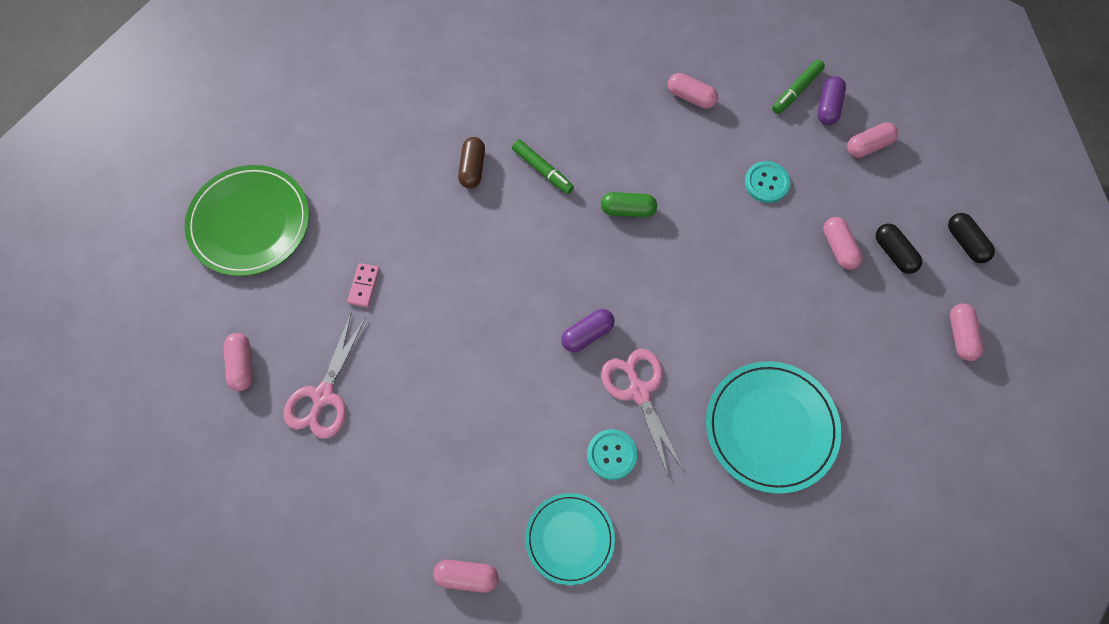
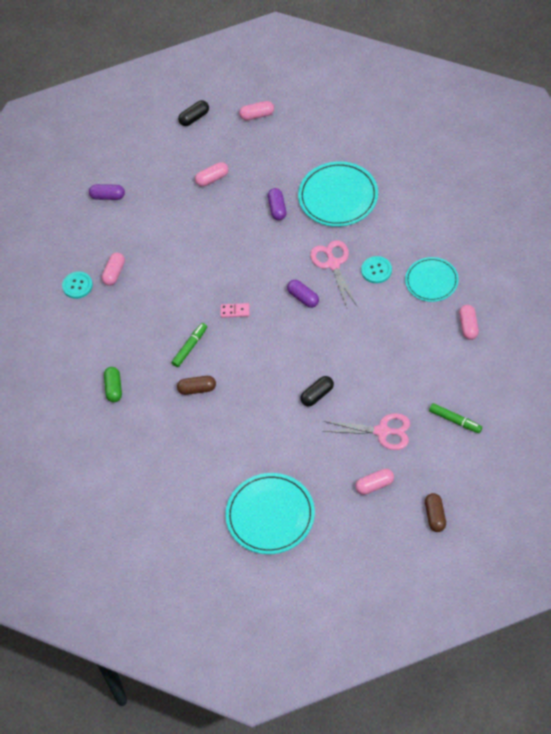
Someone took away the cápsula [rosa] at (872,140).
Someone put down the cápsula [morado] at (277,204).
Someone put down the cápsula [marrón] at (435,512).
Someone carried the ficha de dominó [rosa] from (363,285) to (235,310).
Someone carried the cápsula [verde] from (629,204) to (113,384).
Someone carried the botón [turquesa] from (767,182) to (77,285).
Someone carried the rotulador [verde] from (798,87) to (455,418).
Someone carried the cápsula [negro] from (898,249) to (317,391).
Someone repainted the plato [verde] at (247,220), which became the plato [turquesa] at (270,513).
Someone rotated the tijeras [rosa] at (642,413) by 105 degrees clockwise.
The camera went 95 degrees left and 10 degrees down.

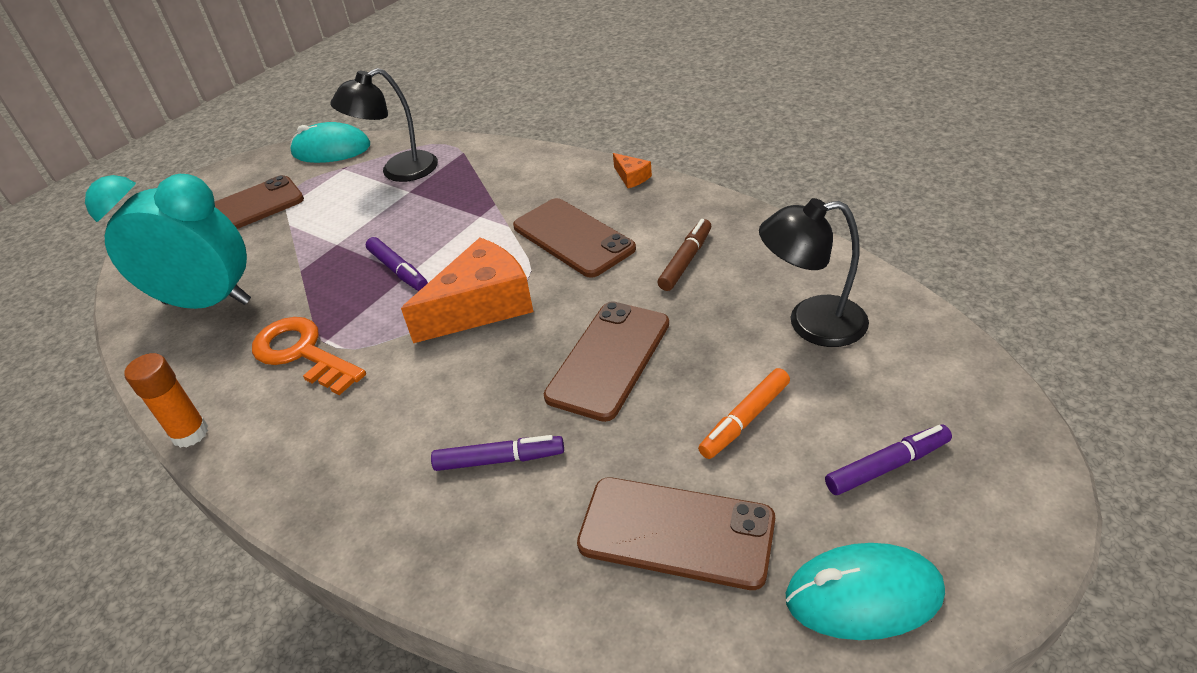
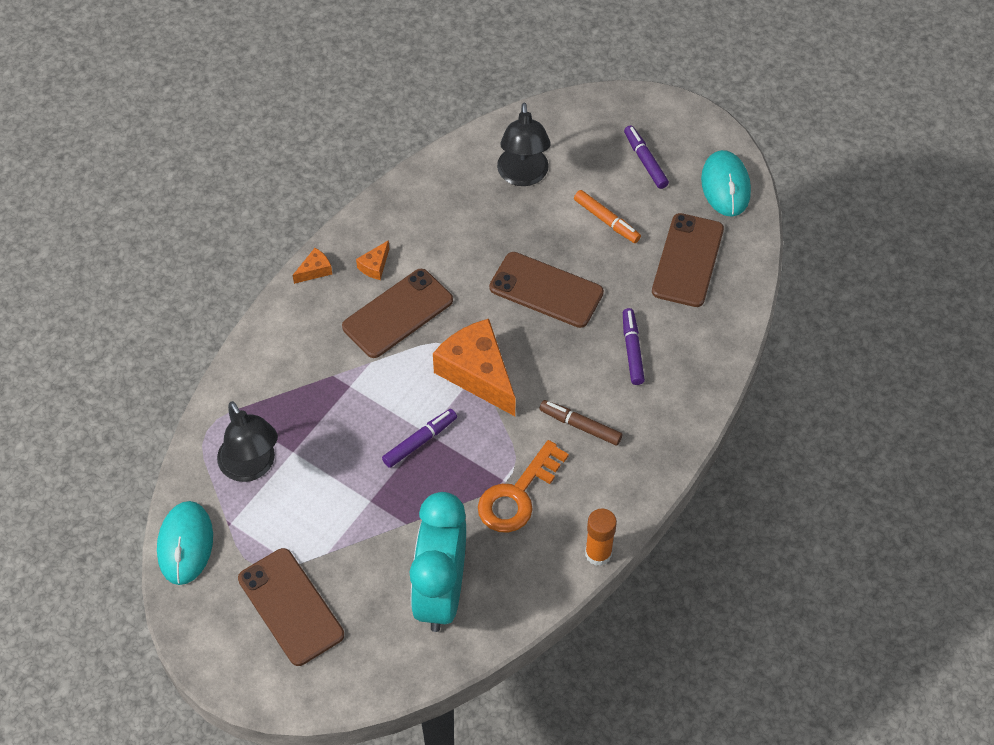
Someone put down the queso [naranja] at (372,260).
Someone carried the rotulador [marrón] from (684,255) to (580,422).
The camera went 95 degrees left and 15 degrees up.

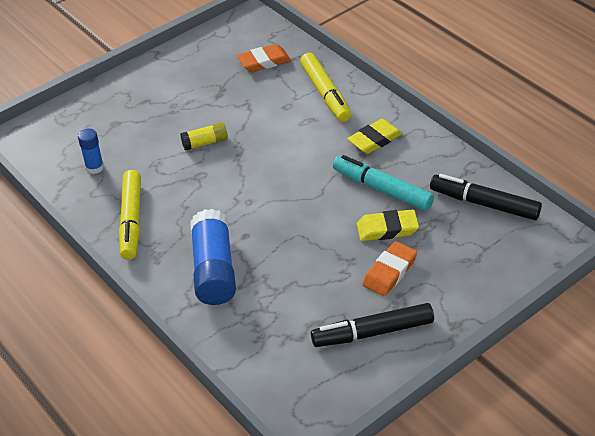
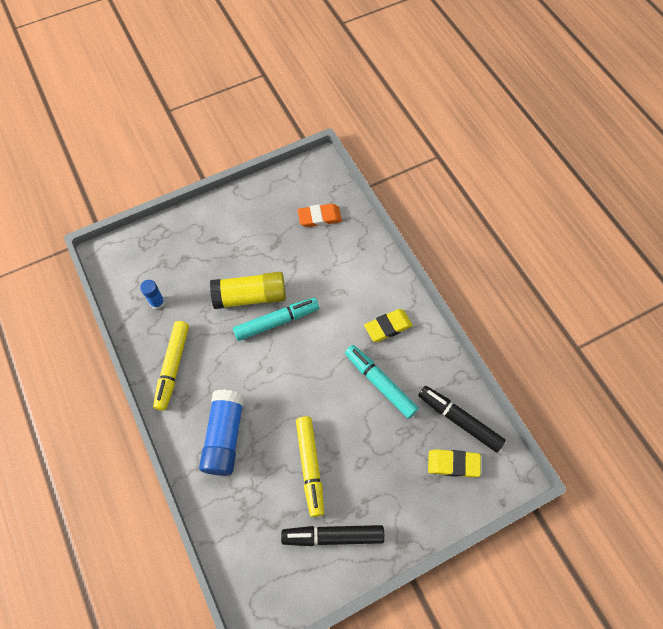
Someone took away the goma de borrar [naranja] at (389,268).
Someone put down the rotulador [turquesa] at (276,319).
Someone carried the rotulador [amarillo] from (325,87) to (310,466).
Someone carried the goma de borrar [amarillo] from (388,225) to (454,463).
Someone scaled the barra de pegamento [amarillo] at (204,136) by 1.93.
The camera went 10 degrees right and 20 degrees up.

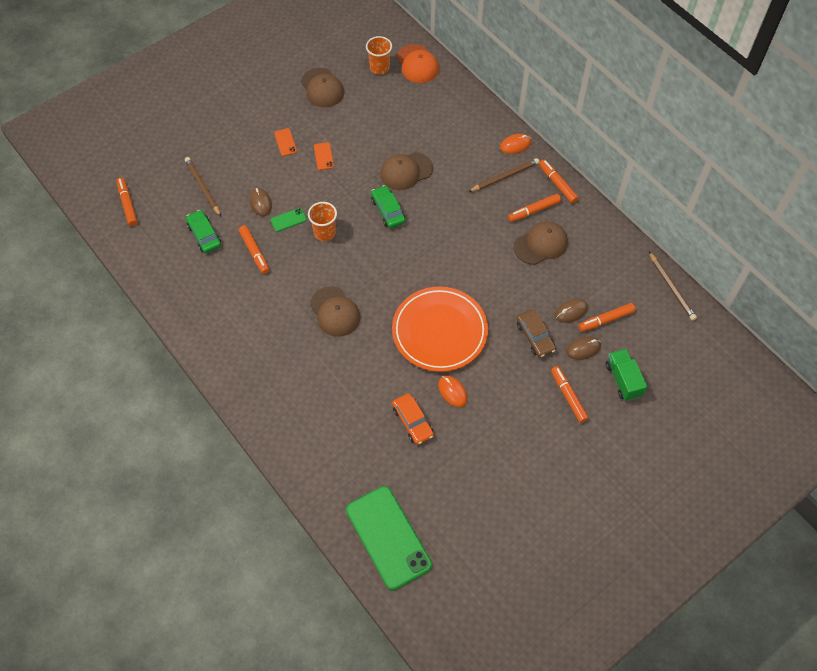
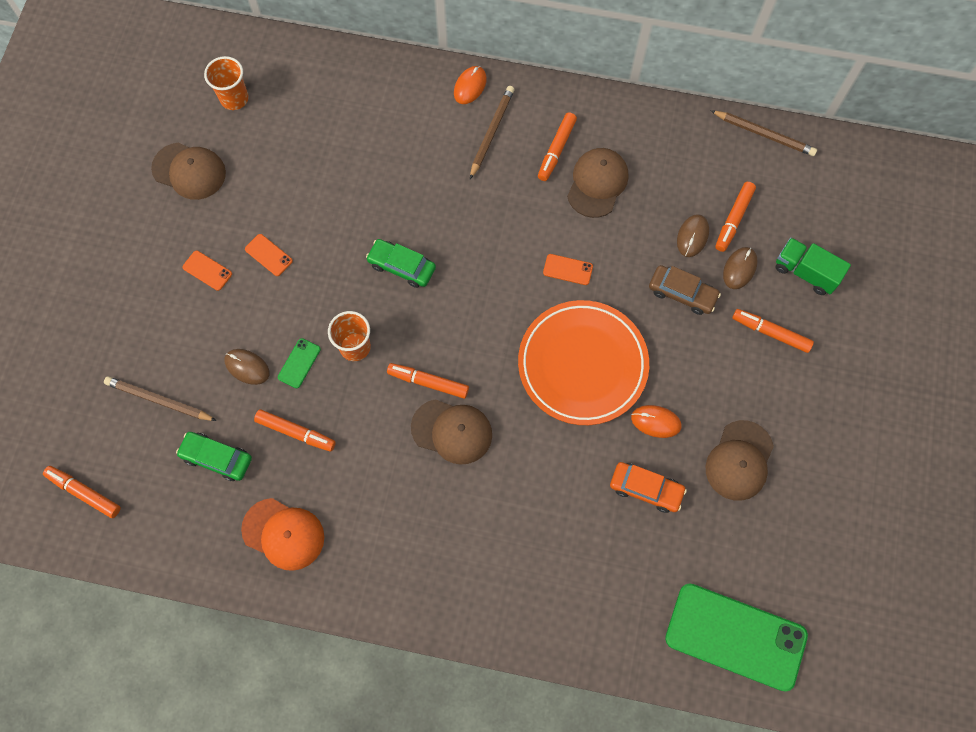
Someone put down the móvil [naranja] at (568,269).
Someone carried the gorra [marrón] from (406,171) to (740,460).
Someone carried the gorra [naranja] from (418,63) to (282,534).
Someone carried the rotulador [naranja] from (559,181) to (428,381).
The camera went 40 degrees left and 10 degrees up.

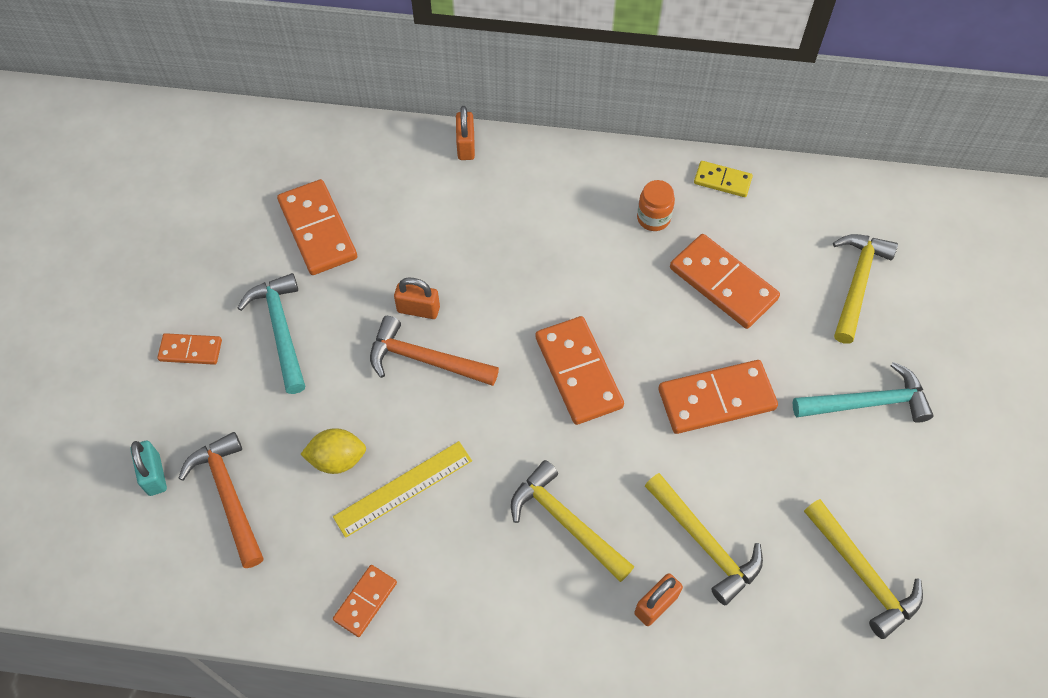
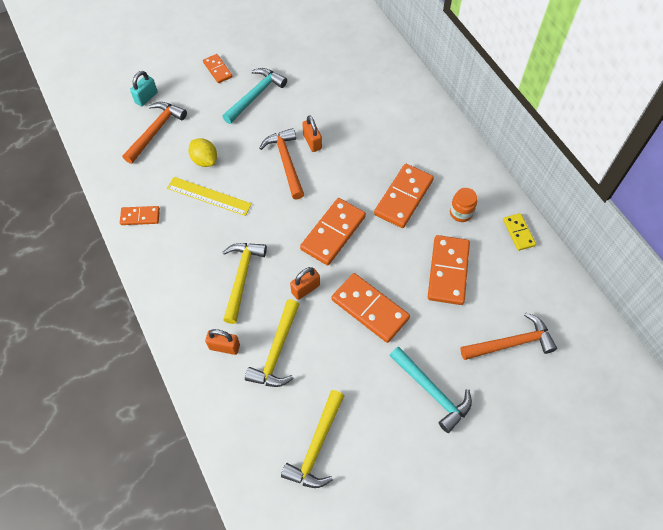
Someone carried the ficha de dominó [naranja] from (317,227) to (404,196).
Someone carried the candado [naranja] from (465,133) to (305,283).
Someone repainted the martillo [amarillo] at (865,289), which became the martillo [naranja] at (508,336).
The camera went 55 degrees right and 0 degrees up.

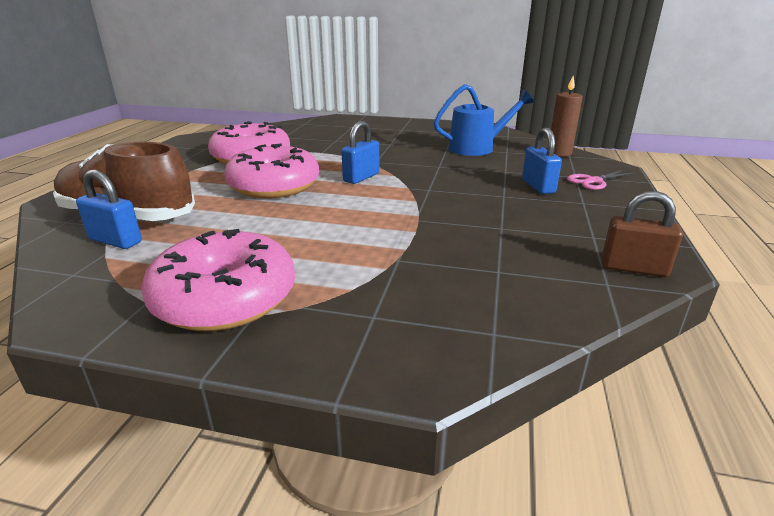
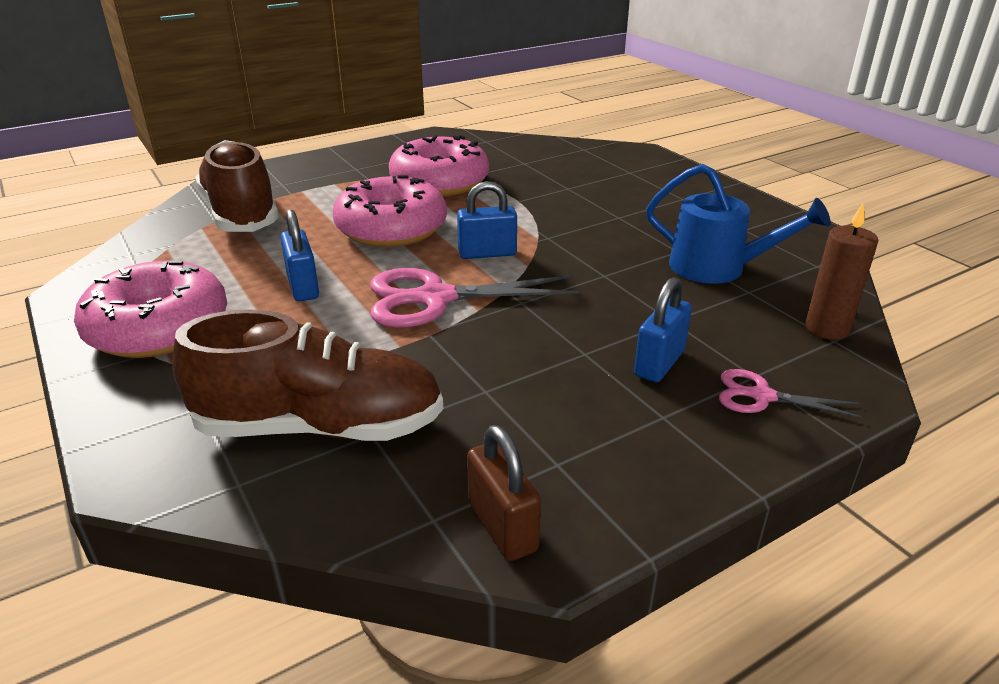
Someone put down the zapato [marrón] at (307,375).
Someone put down the tijeras [rosa] at (474,298).
Someone carried the candado [azul] from (109,209) to (299,255).
The camera went 45 degrees right and 5 degrees up.

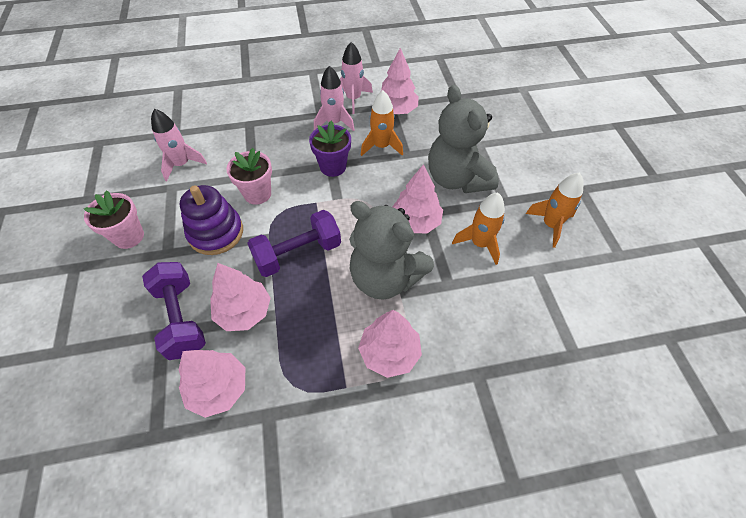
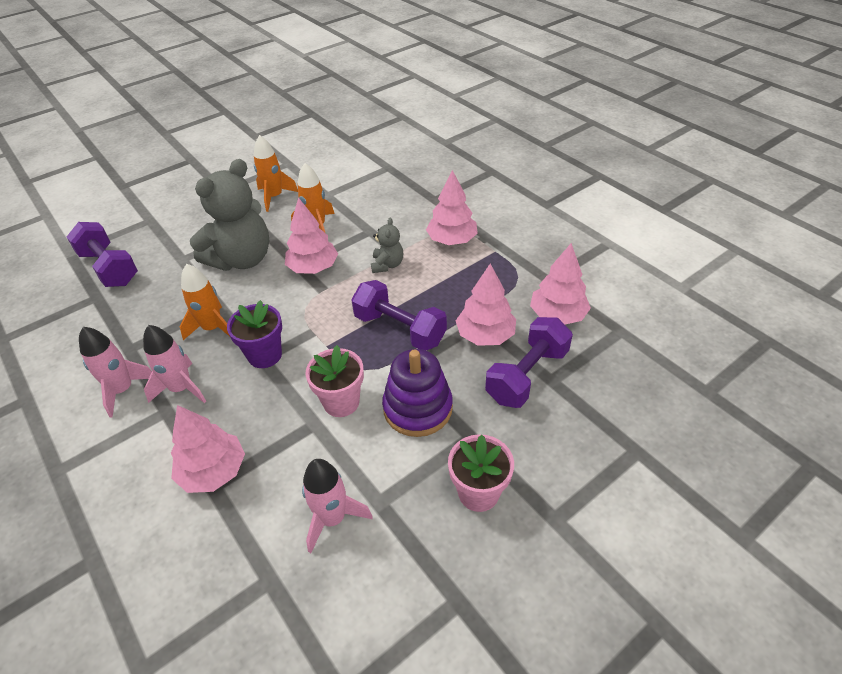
Someone put down the mancuerna [morado] at (102,254).
Someone carried the árbol [rosa] from (400,81) to (208,449).
Someone scaled the osito [gris] at (391,250) by 0.47.
The camera went 115 degrees left and 10 degrees down.

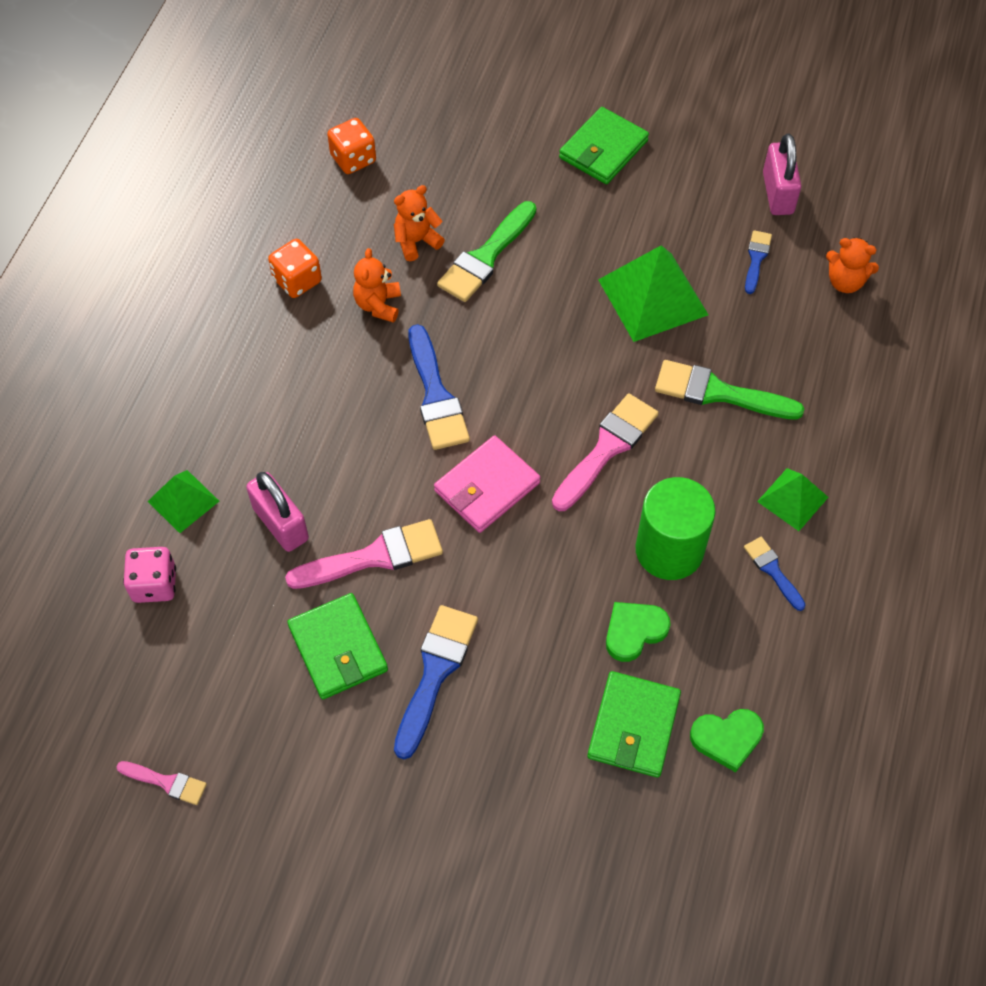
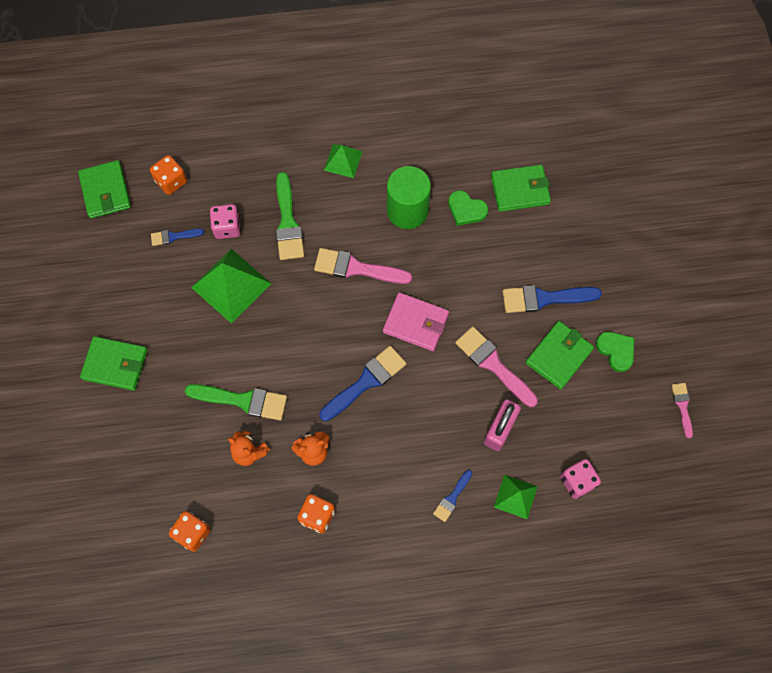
Someone took away the candado [rosa] at (782,174).
Someone put down the cartera [verde] at (104,189).
Someone put down the dado [rosa] at (225,221).
Someone carried the corazón [verde] from (727,740) to (615,352).
Someone carried the pincel [azul] from (775,574) to (452,496).
Someone swapped the osito [naranja] at (852,265) for the dado [naranja] at (168,175).
The camera went 115 degrees left and 10 degrees up.

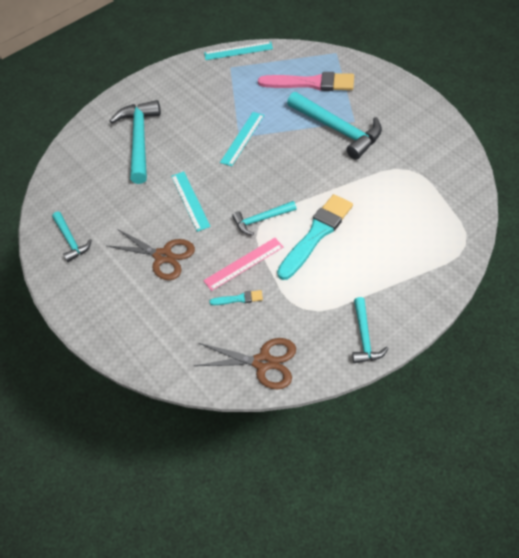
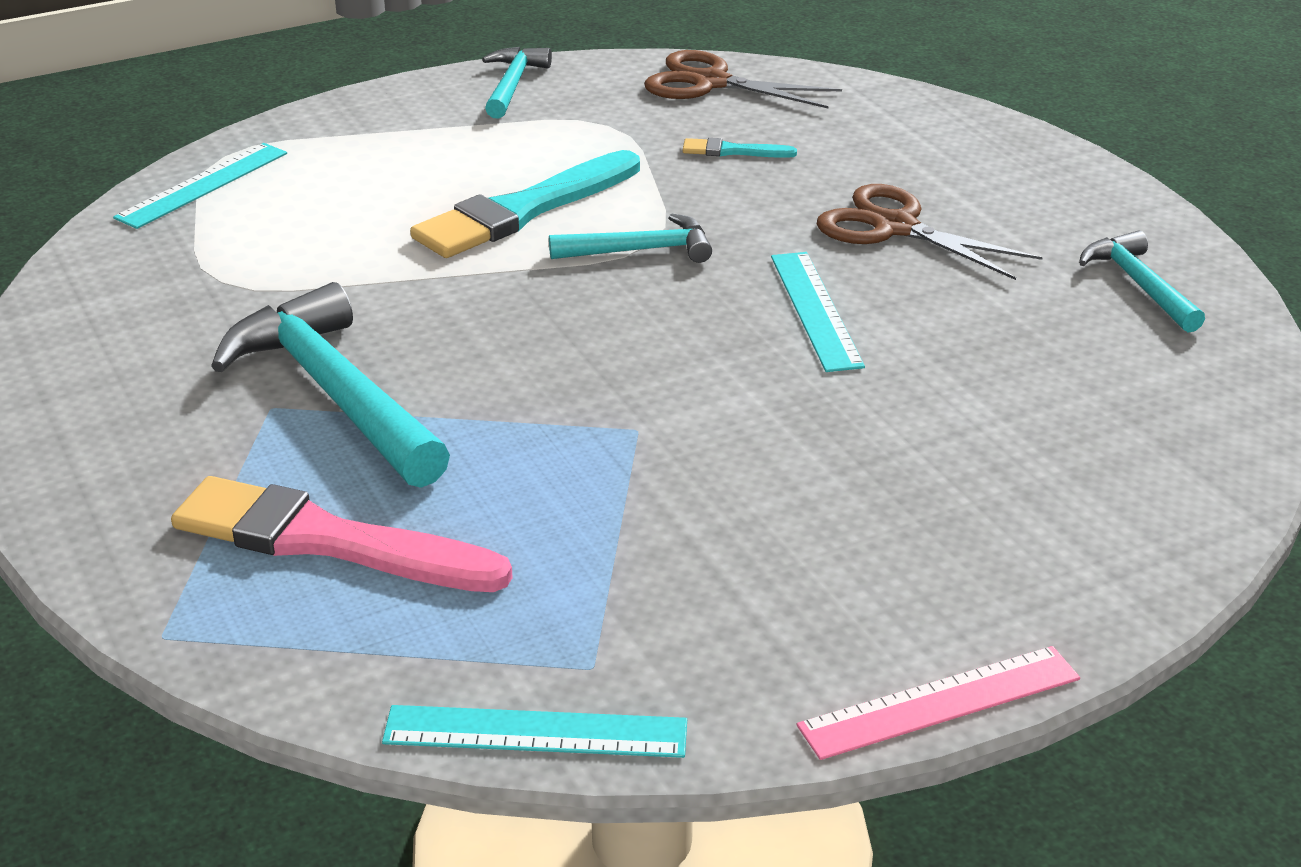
Someone took away the martillo [turquesa] at (135,142).
Someone carried the regla [rosa] from (243,264) to (938,703).
Someone carried the regla [turquesa] from (242,139) to (200,186).
The camera went 175 degrees left and 20 degrees down.

